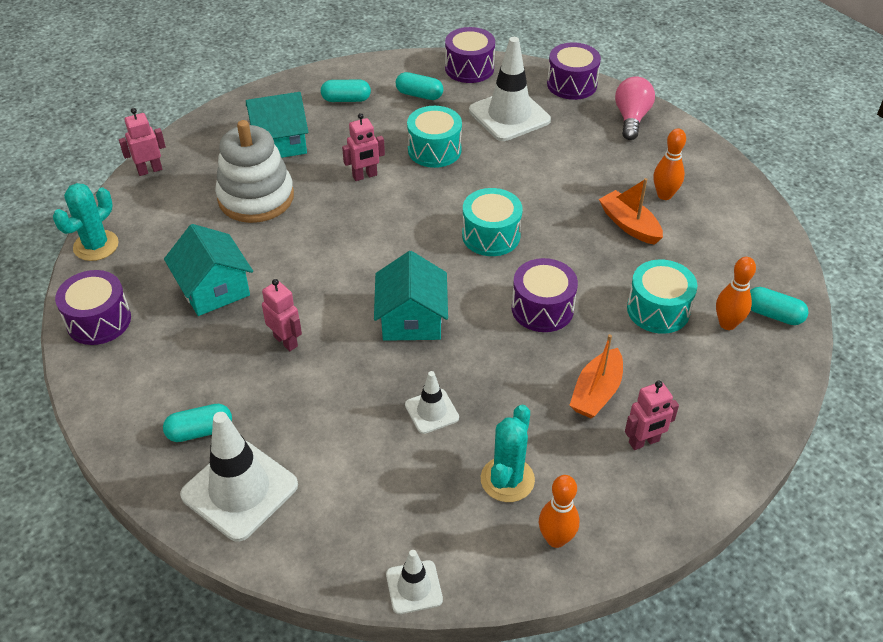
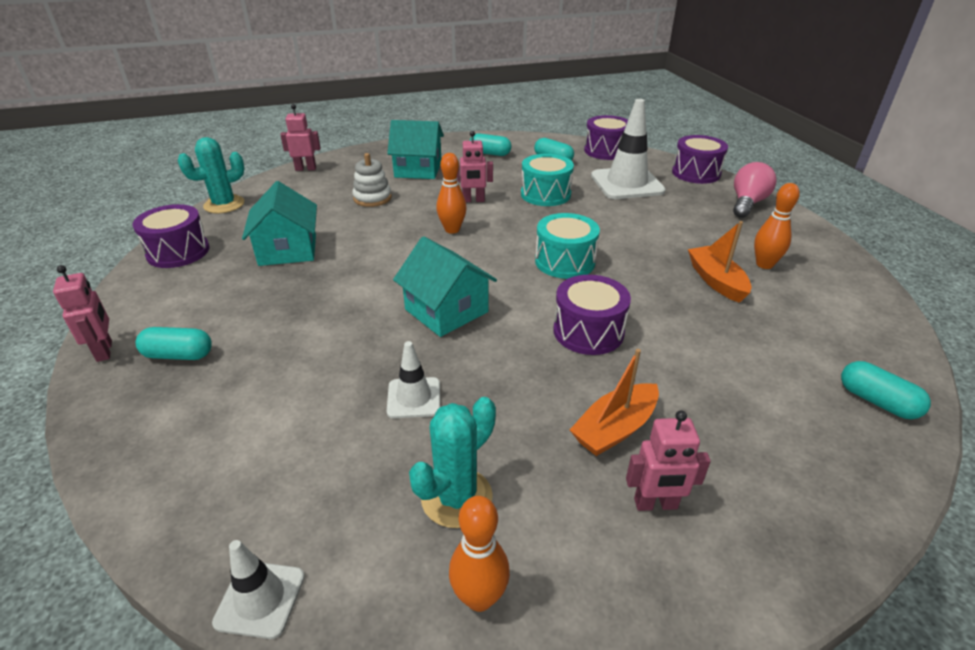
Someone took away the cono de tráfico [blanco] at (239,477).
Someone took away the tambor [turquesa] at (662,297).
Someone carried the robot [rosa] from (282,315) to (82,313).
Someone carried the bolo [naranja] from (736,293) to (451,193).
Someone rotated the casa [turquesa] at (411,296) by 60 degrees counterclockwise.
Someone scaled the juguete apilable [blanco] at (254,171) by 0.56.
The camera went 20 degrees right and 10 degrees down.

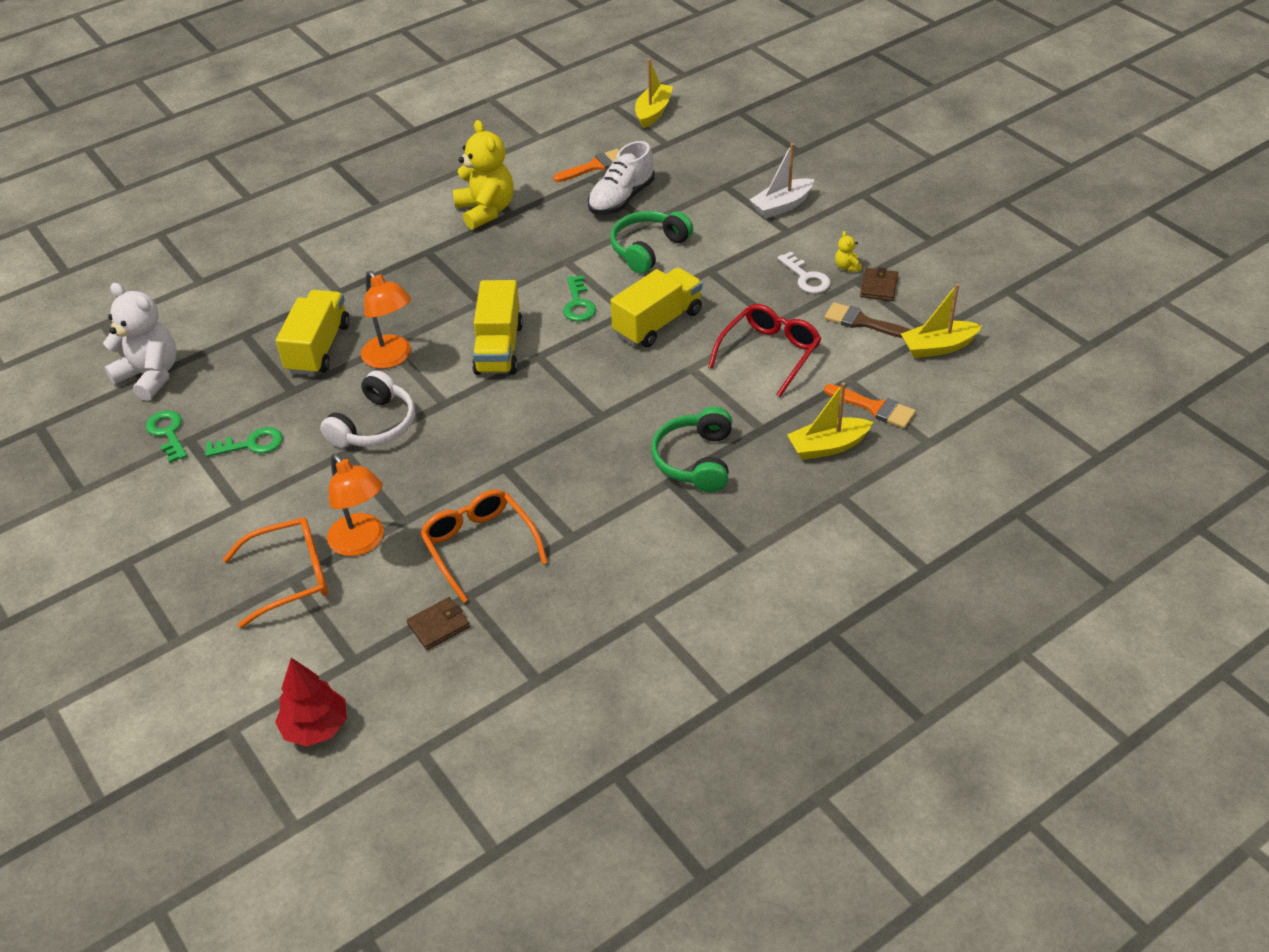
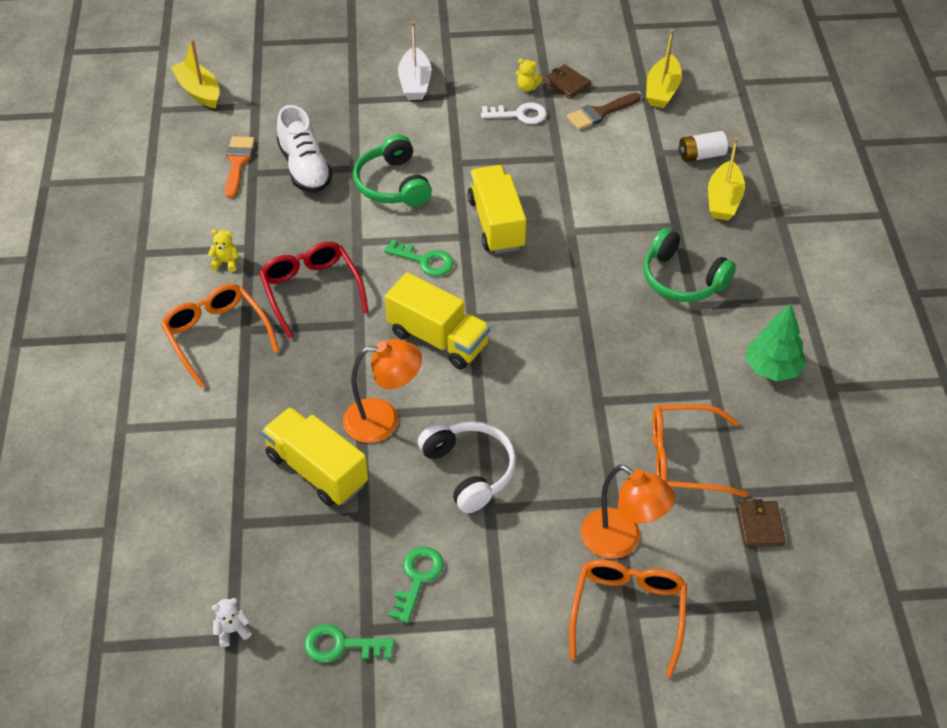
Someone took away the árbol [rojo] at (311,702).
Someone put down the gafas [naranja] at (220,335).
Someone put down the árbol [verde] at (776,342).
Someone carried the gafas [rojo] from (765,350) to (314,290).
Someone swapped the pincel [naranja] at (870,406) for the pila [blanco] at (703,146).
Someone rotated the lámpara [naranja] at (355,504) by 45 degrees clockwise.
Someone scaled the osito [blanco] at (140,342) by 0.40.
Someone scaled the osito [amarillo] at (483,175) by 0.40.
The camera went 60 degrees left and 5 degrees up.

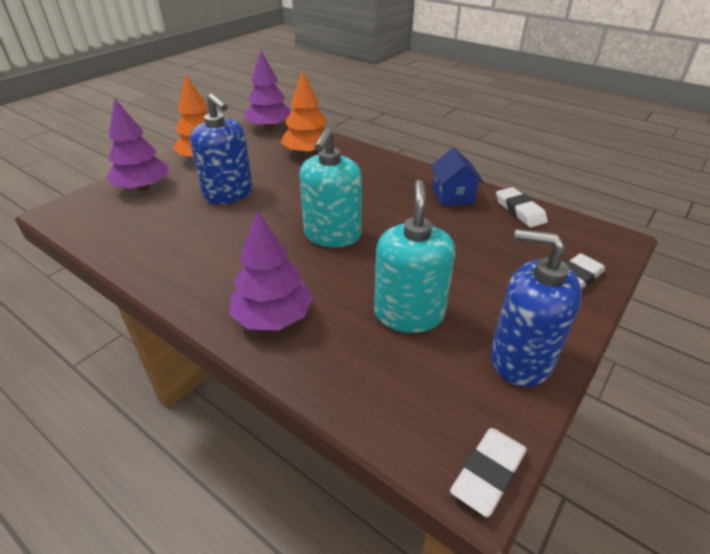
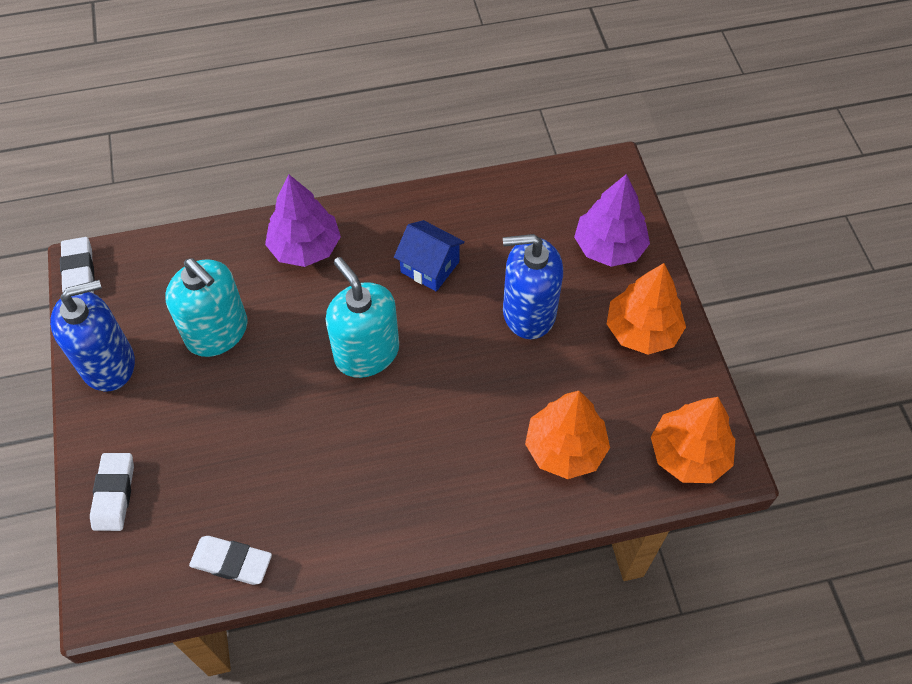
Someone carried the casa [azul] from (457,177) to (429,256).
Someone repainted the árbol [morado] at (267,90), which became the árbol [naranja] at (693,440).
The camera went 130 degrees right and 20 degrees up.

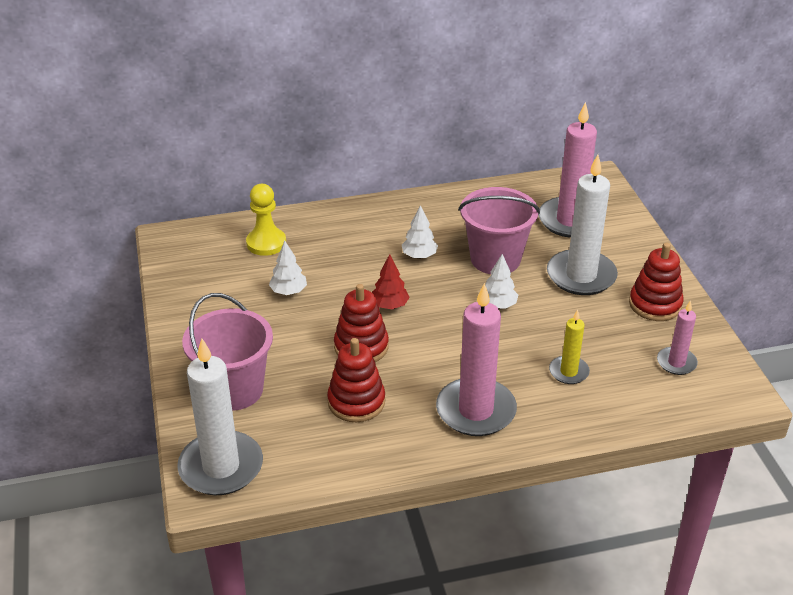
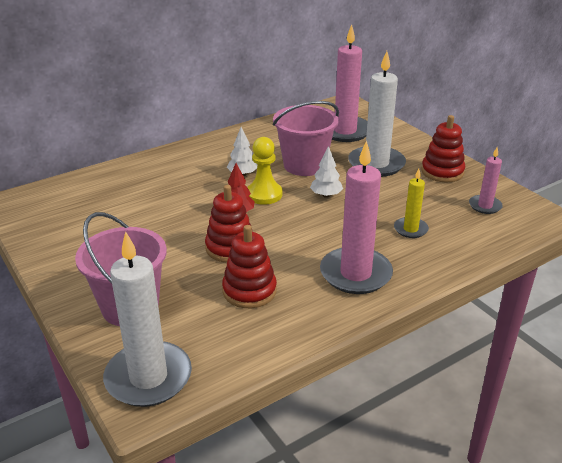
Someone took away the árbol [blanco] at (288,268).
Someone carried the peón [amarillo] from (266,220) to (264,171).
The camera went 20 degrees left and 5 degrees down.

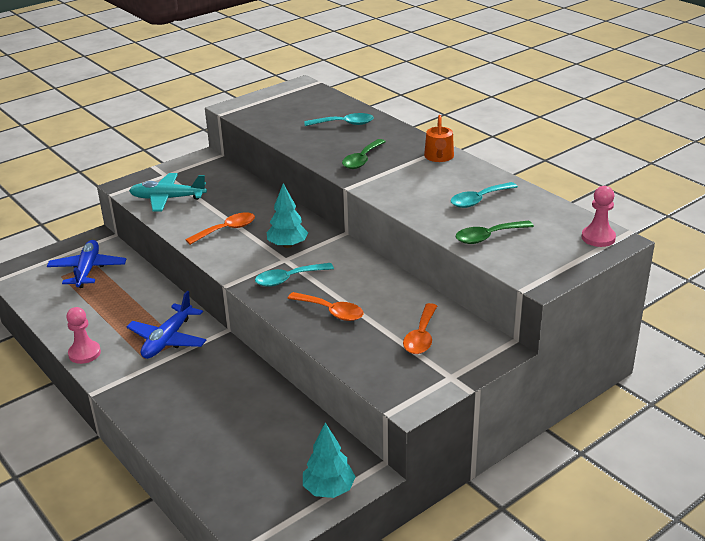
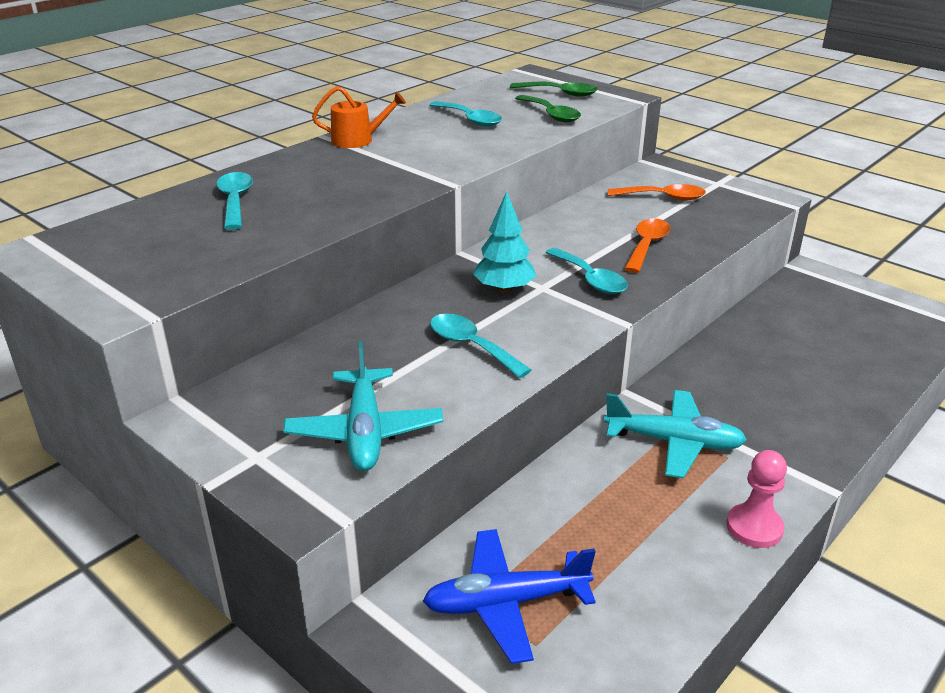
Someone took away the árbol [turquesa] at (329,460).
Someone took away the peón [rosa] at (599,216).
Someone carried the cuchara [verde] from (364,154) to (554,89).
Someone repainted the avión [azul] at (167,325), which became the avión [turquesa] at (675,434).
Someone repainted the cuchara [naranja] at (220,228), which became the cuchara [turquesa] at (480,346).
The camera went 100 degrees left and 0 degrees up.

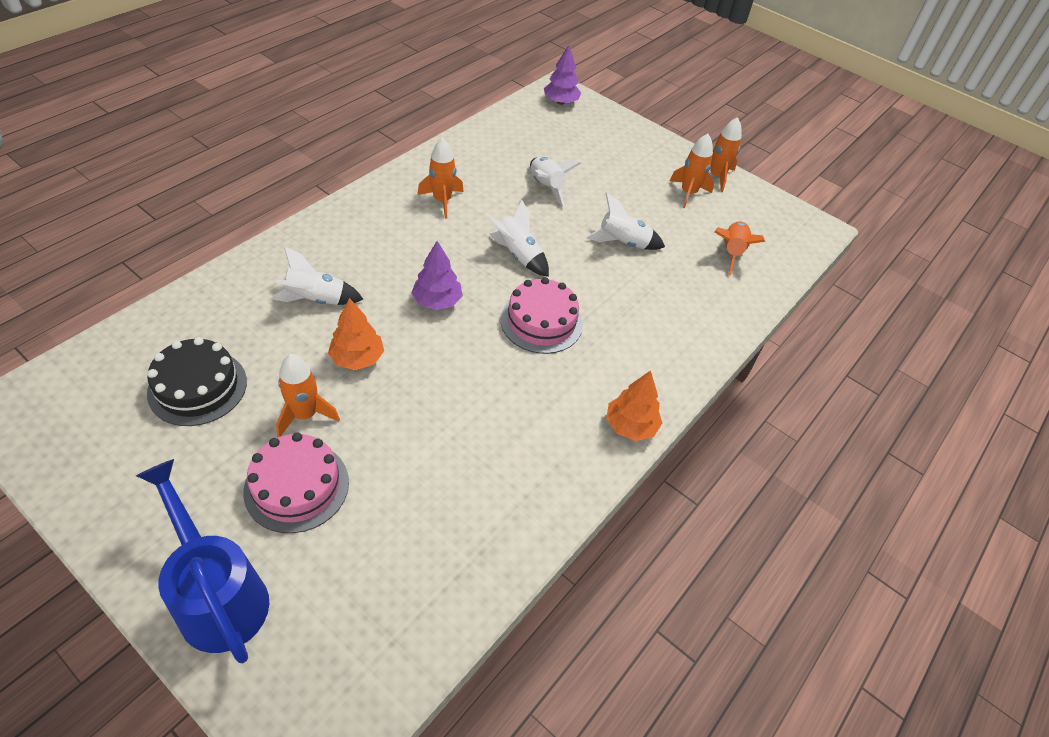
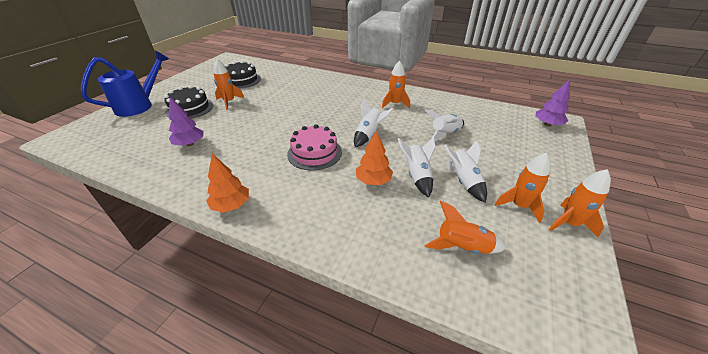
Someone carried the cohete [blanco] from (317,276) to (465,171).
Someone carried the árbol [naranja] from (356,334) to (374,157).
Someone carried the árbol [morado] from (437,275) to (186,121).
Someone repainted the tarta [rosa] at (296,482), which became the tarta [negro] at (188,102).
The camera went 80 degrees right and 10 degrees down.

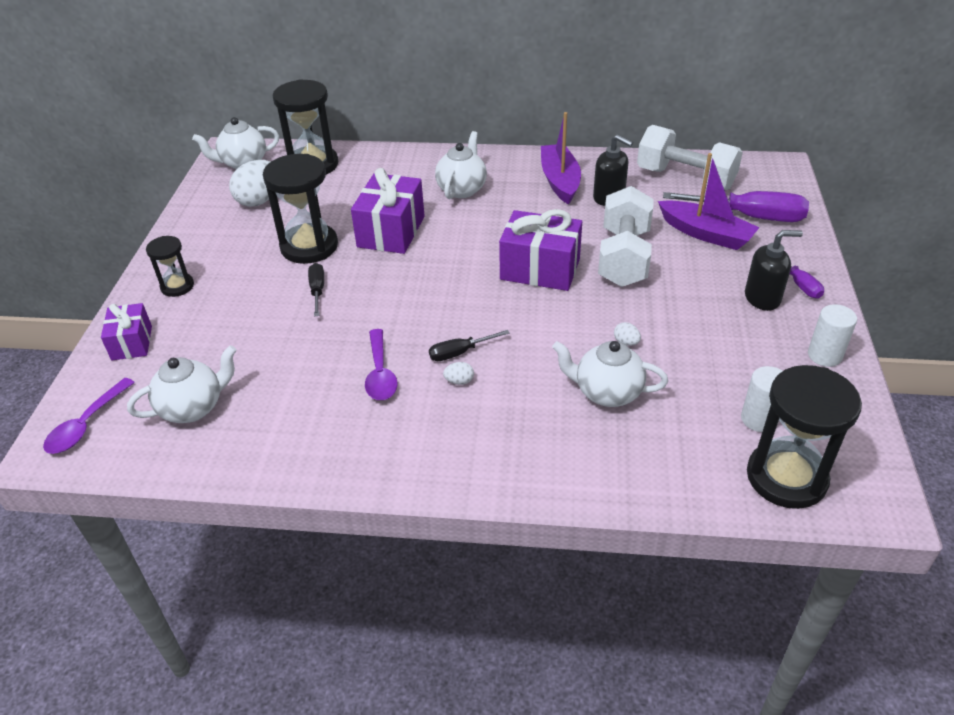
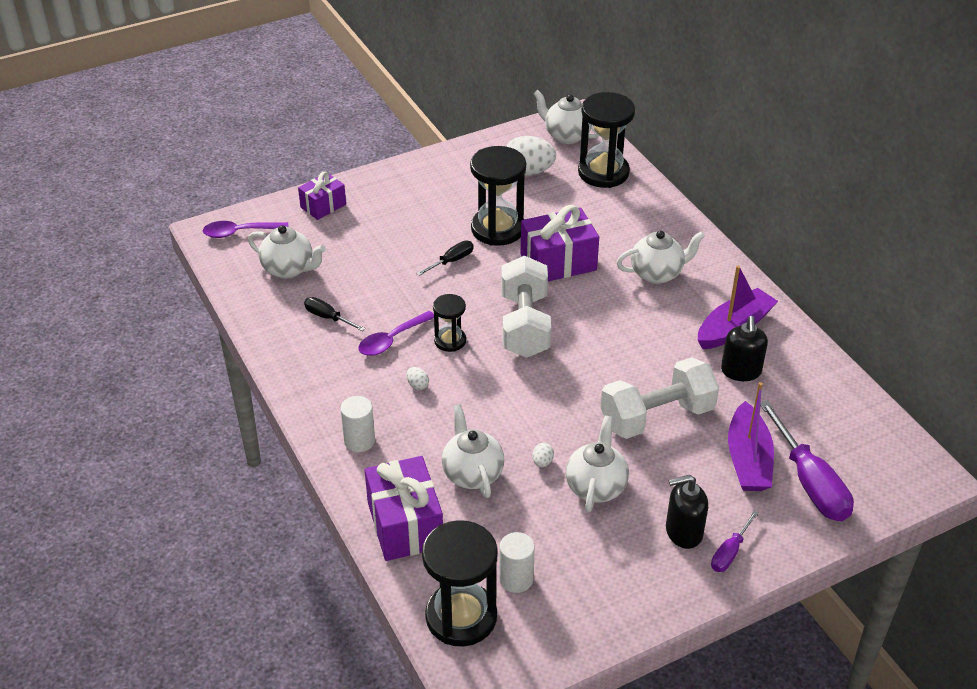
Someone put down the tetera [blanco] at (597,464).
Someone carried the reloj de arena [negro] from (170,266) to (449,323).
Someone carried the destornillador [negro] from (469,345) to (334,314).
Someone carried the regalo [morado] from (540,250) to (404,508).
Someone carried the mancuerna [blanco] from (690,158) to (526,307).
Someone carried the cilindro [blanco] from (832,335) to (357,424).
Someone rotated the dispensador de jabón [negro] at (774,270) by 120 degrees clockwise.
The camera went 55 degrees right and 0 degrees up.

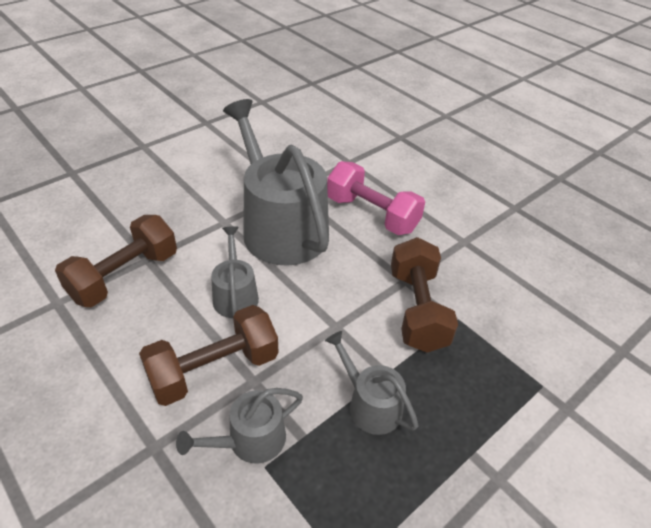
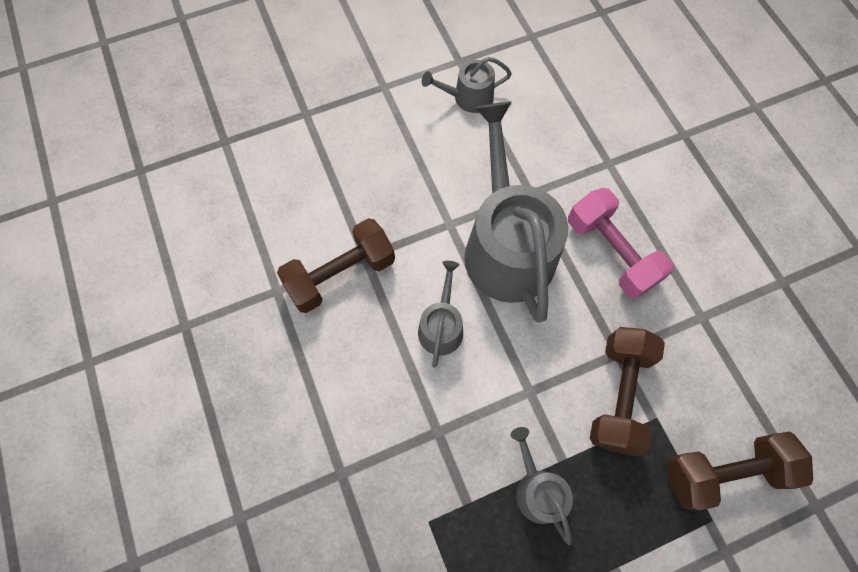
Someone carried the mancuerna [marrón] from (209,355) to (740,471).
Someone carried the regadera [gris] from (239,426) to (467,85).
The camera went 20 degrees right and 25 degrees up.

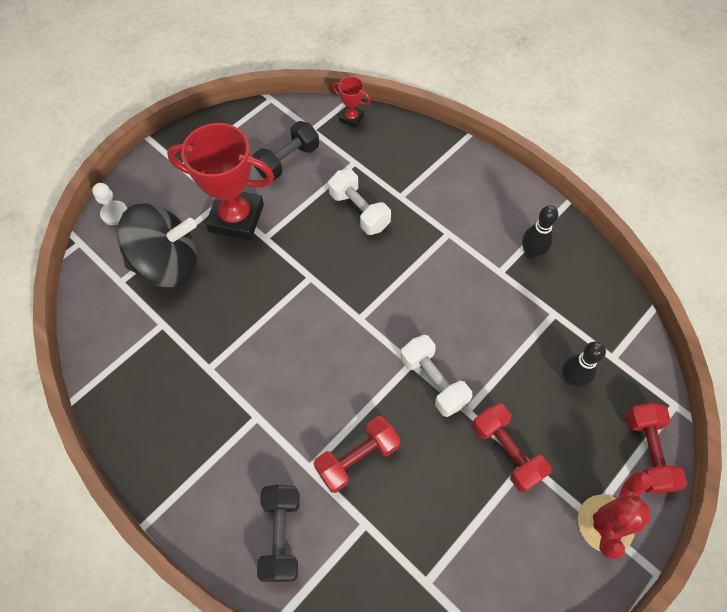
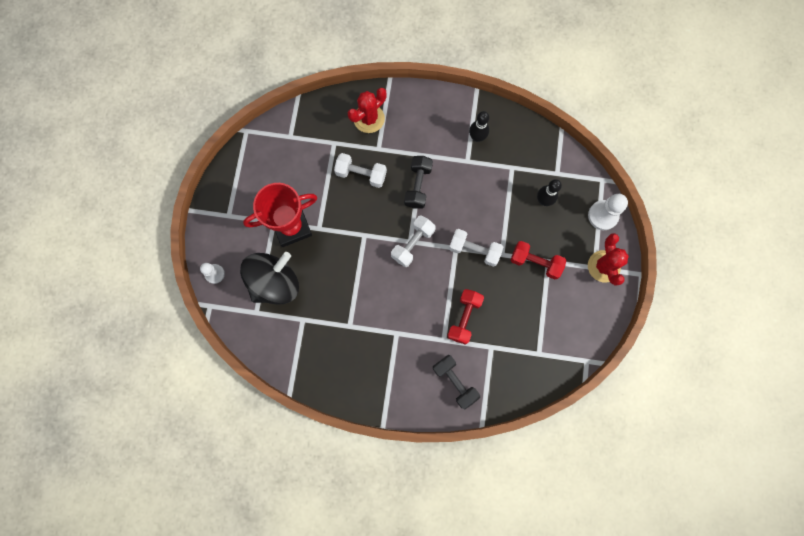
Someone took away the trofeo [rojo] at (351,102).
Someone put down the cactus [rojo] at (367,110).
Someone put down the mancuerna [blanco] at (413,241).
Someone carried the mancuerna [negro] from (285,151) to (418,182).
Someone swapped the mancuerna [rojo] at (656,448) for the peón [blanco] at (608,212).
The camera went 35 degrees left and 15 degrees up.

